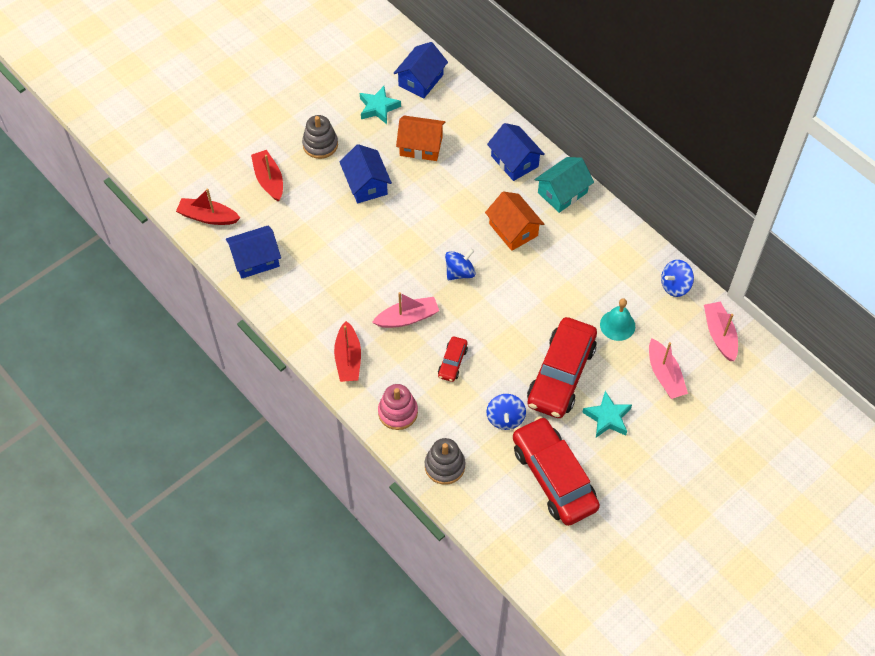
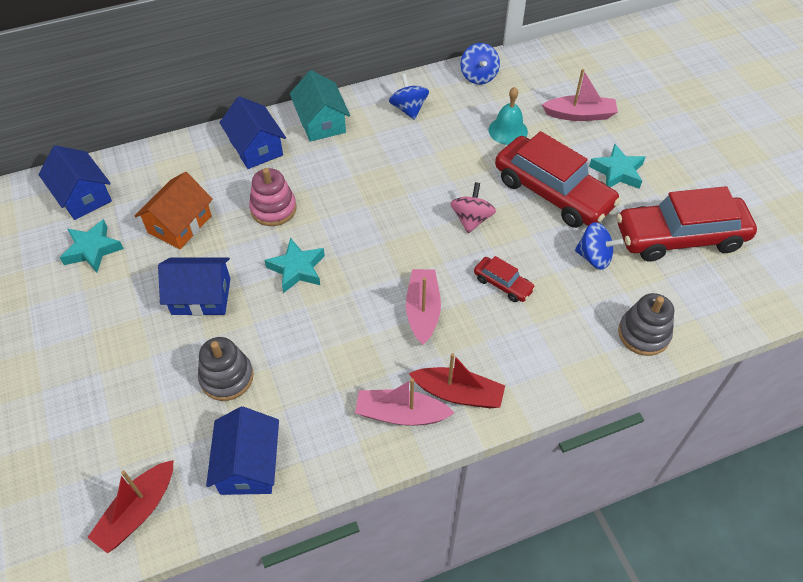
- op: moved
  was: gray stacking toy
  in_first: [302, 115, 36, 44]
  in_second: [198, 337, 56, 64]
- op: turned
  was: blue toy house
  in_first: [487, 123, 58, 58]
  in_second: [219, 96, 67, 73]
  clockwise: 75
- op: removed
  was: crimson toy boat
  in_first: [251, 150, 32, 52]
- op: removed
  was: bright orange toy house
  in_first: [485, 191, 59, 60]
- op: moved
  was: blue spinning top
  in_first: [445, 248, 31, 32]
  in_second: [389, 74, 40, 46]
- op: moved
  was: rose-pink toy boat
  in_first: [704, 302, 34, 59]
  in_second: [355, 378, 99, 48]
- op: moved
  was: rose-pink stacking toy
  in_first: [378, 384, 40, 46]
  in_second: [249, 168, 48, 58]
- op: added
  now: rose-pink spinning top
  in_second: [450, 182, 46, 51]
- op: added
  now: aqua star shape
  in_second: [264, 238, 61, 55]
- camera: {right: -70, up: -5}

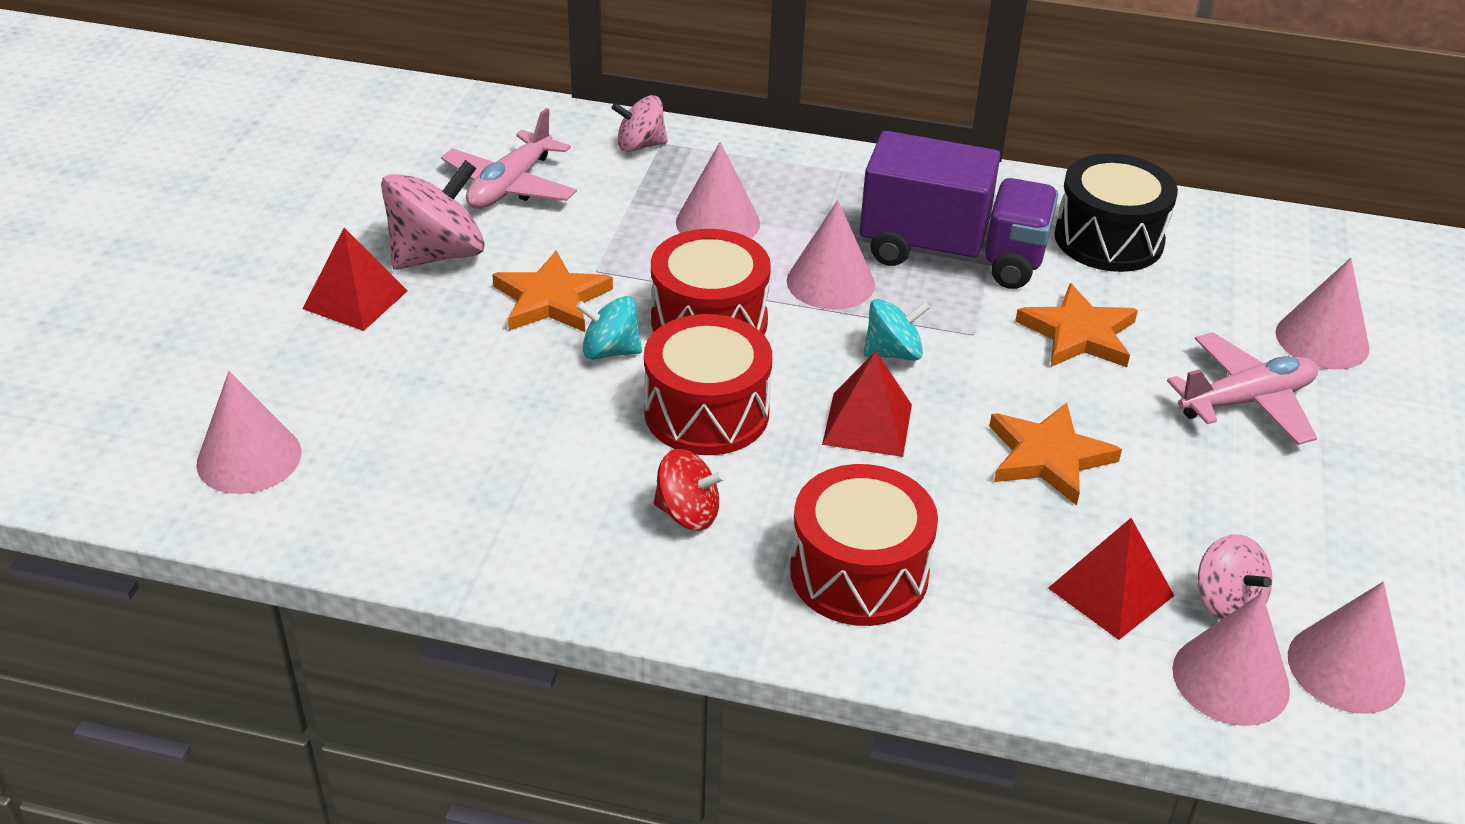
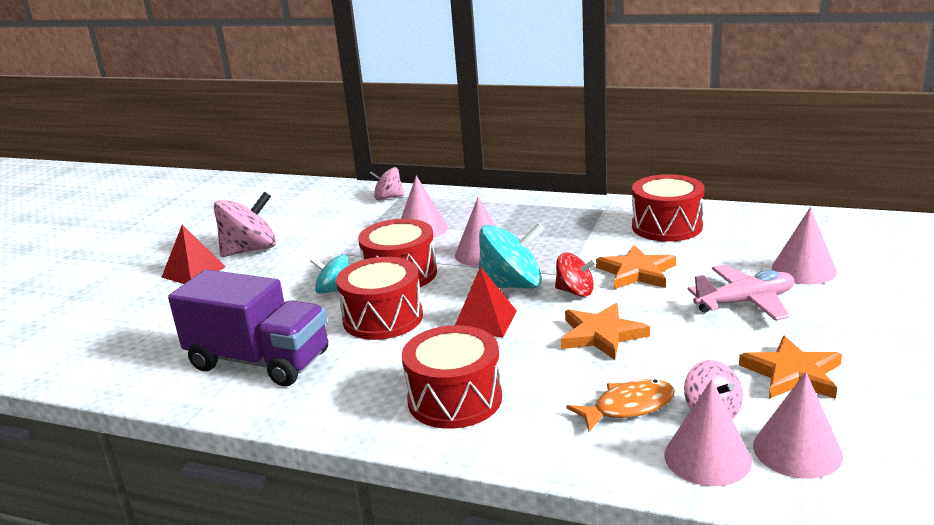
- op: removed
  was: rose-pink plane
  in_first: [441, 108, 136, 101]
- op: moved
  was: royal purple lorry
  in_first: [860, 131, 198, 158]
  in_second: [168, 270, 160, 116]
- op: recoloured
  was: ebony snare drum
  now: crimson snare drum
  in_first: [1054, 154, 124, 118]
  in_second: [632, 174, 72, 68]
- op: moved
  was: bright orange star shape
  in_first: [492, 250, 121, 82]
  in_second: [739, 336, 103, 63]
- op: resized
  was: aqua spinning top
  in_first: [863, 299, 67, 62]
  in_second: [479, 223, 66, 66]
  ratio: 1.69
- op: removed
  was: rose-pink solid cone
  in_first: [196, 371, 106, 123]
- op: moved
  was: crimson spinning top
  in_first: [654, 449, 71, 81]
  in_second: [555, 253, 41, 44]
- op: replaced
  was: crimson pyramid
  now: bright orange fish figure
  in_first: [1048, 518, 126, 122]
  in_second: [566, 379, 109, 53]
- camera: {right: 10, up: -15}

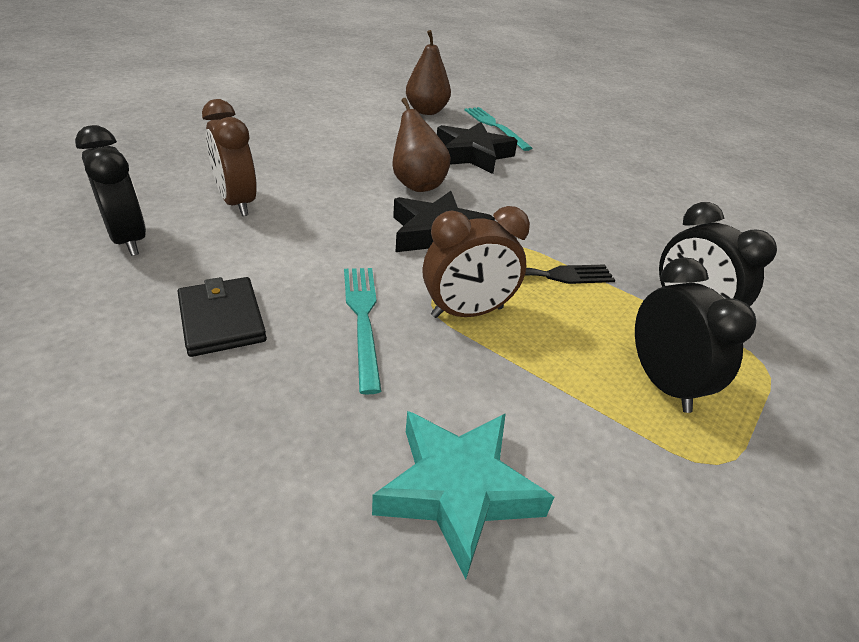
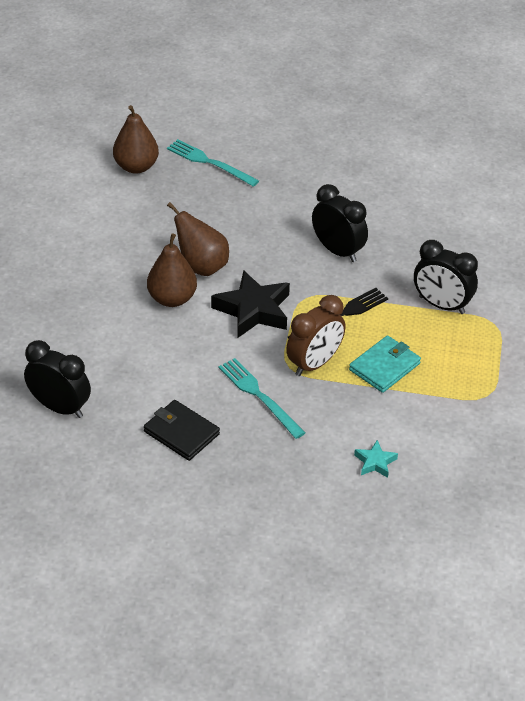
- op: removed
  was: brown alarm clock
  in_first: [202, 99, 55, 117]
- op: removed
  was: ebony star shape
  in_first: [437, 122, 81, 52]
- op: moved
  was: ebony alarm clock
  in_first: [635, 257, 122, 156]
  in_second: [312, 184, 56, 78]
- op: resized
  was: aqua star shape
  in_first: [372, 411, 182, 169]
  in_second: [354, 440, 44, 38]
  ratio: 0.49
- op: added
  now: brown pear fruit
  in_second: [147, 233, 50, 74]
- op: added
  now: aqua wallet
  in_second: [349, 335, 72, 58]
- camera: {right: -25, up: 5}

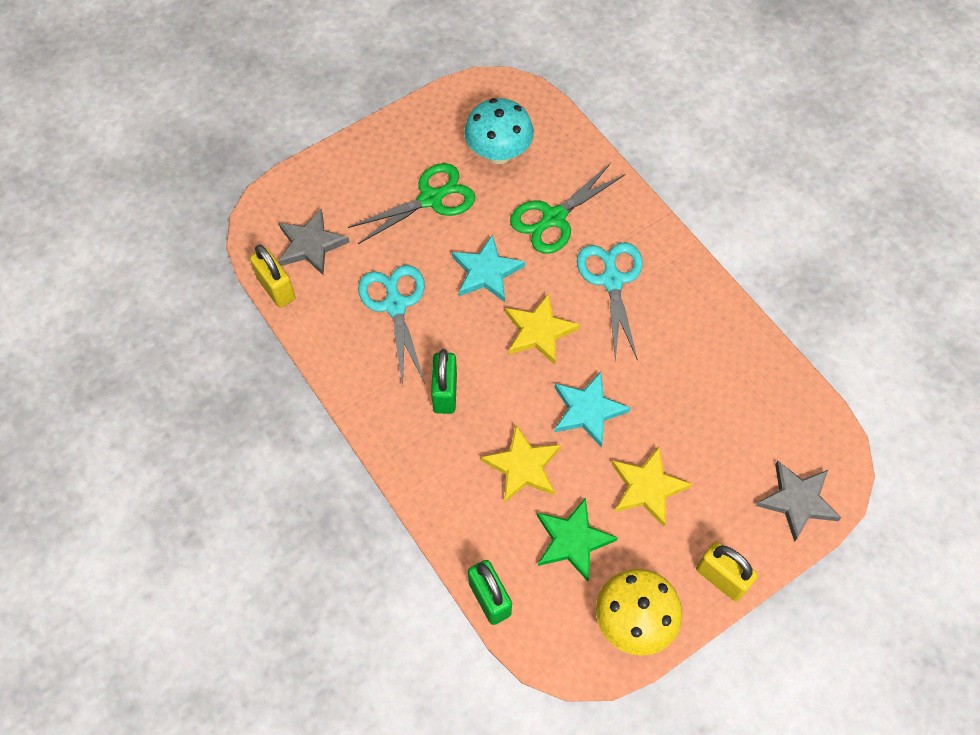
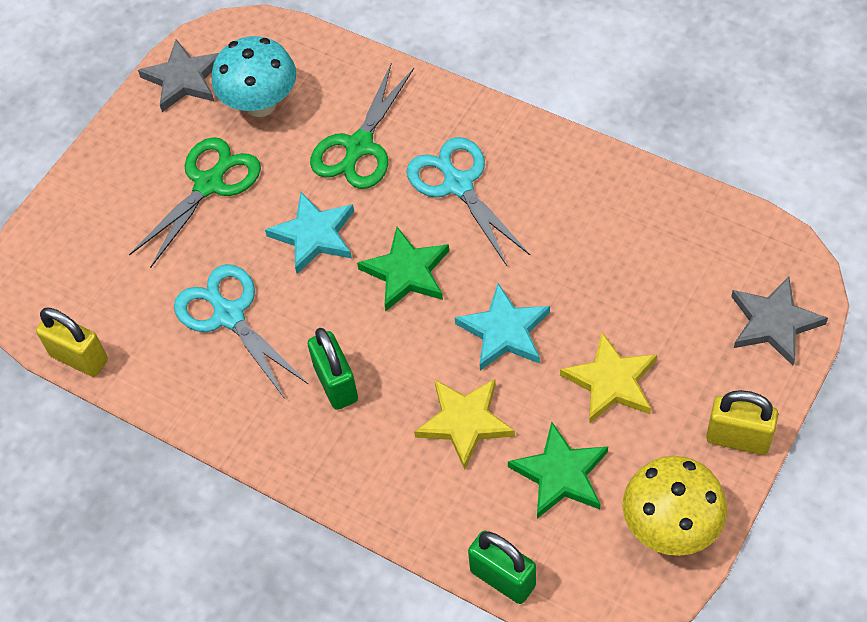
- op: moved
  was: gray star shape
  in_first: [278, 209, 71, 66]
  in_second: [138, 39, 81, 73]
- op: recoloured
  was: golden star shape
  now: leaf-green star shape
  in_first: [505, 293, 75, 72]
  in_second: [357, 227, 92, 84]
- camera: {right: -20, up: -5}

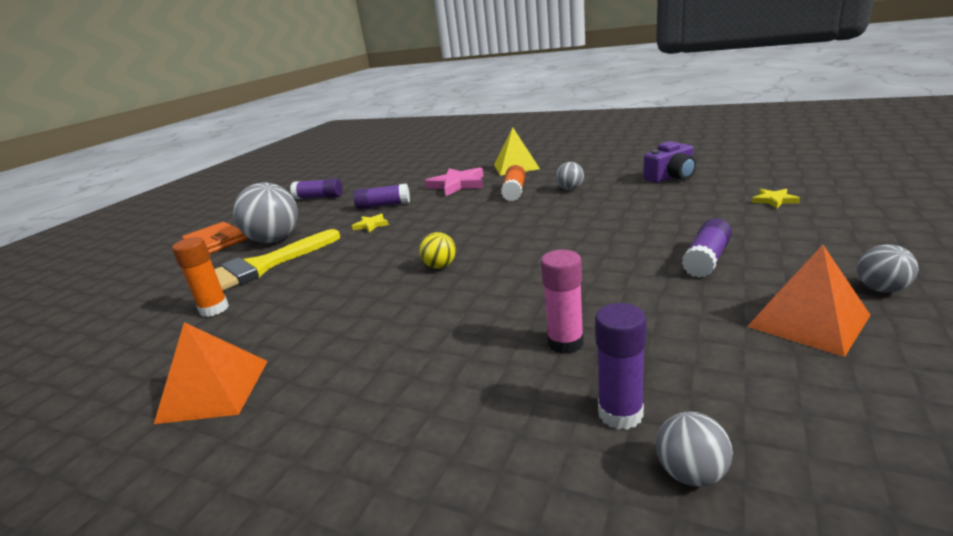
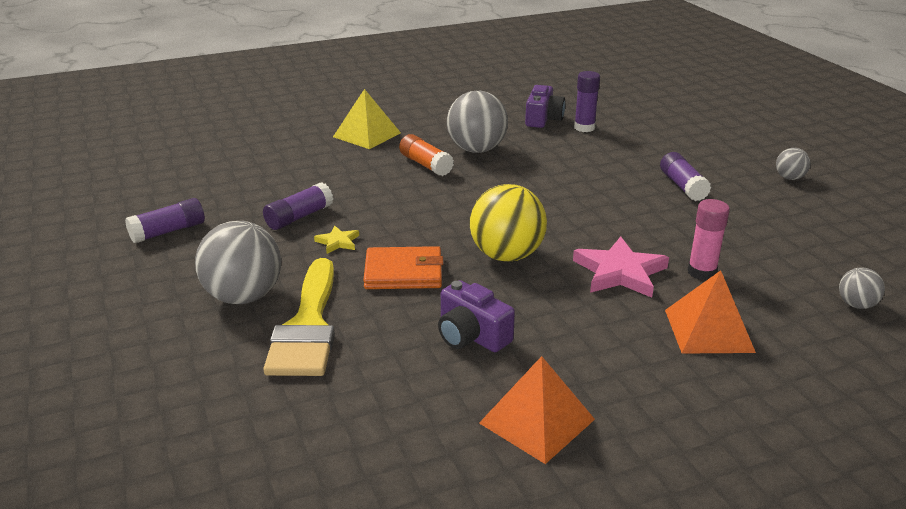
- op: resized
  was: gray sphere
  in_first: [556, 162, 28, 28]
  in_second: [447, 91, 61, 62]
  ratio: 2.02
- op: moved
  was: rose-pink star shape
  in_first: [425, 167, 58, 29]
  in_second: [573, 237, 96, 61]
- op: removed
  was: golden star shape
  in_first: [752, 189, 48, 19]
- op: moved
  was: bright orange wallet
  in_first: [182, 222, 65, 32]
  in_second: [363, 246, 80, 43]
- op: resized
  was: golden sphere
  in_first: [420, 232, 36, 37]
  in_second: [469, 184, 78, 78]
  ratio: 2.02
- op: removed
  was: bright orange glue
  in_first: [172, 237, 57, 80]
- op: moved
  was: bright orange pyramid
  in_first: [747, 245, 123, 112]
  in_second: [665, 270, 91, 84]
- op: moved
  was: royal purple glue
  in_first: [595, 303, 52, 127]
  in_second: [574, 71, 26, 61]
- op: added
  now: royal purple camera
  in_second: [438, 280, 77, 72]
- camera: {right: -50, up: 5}

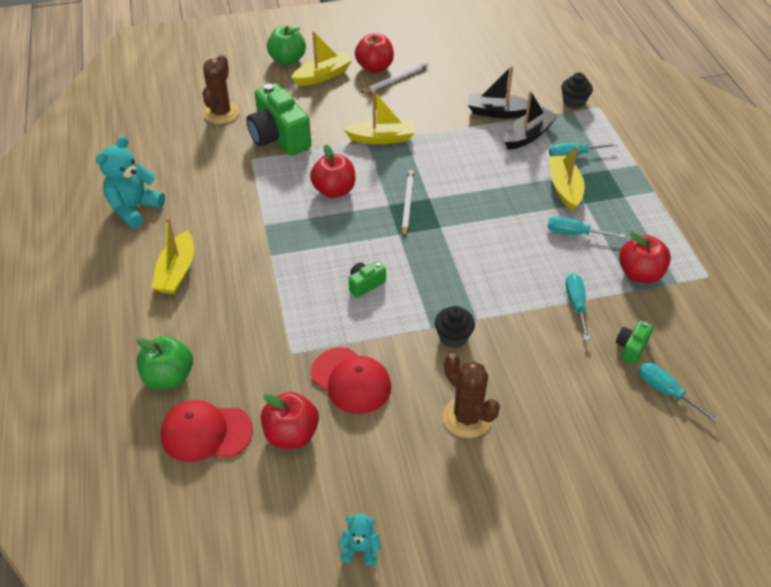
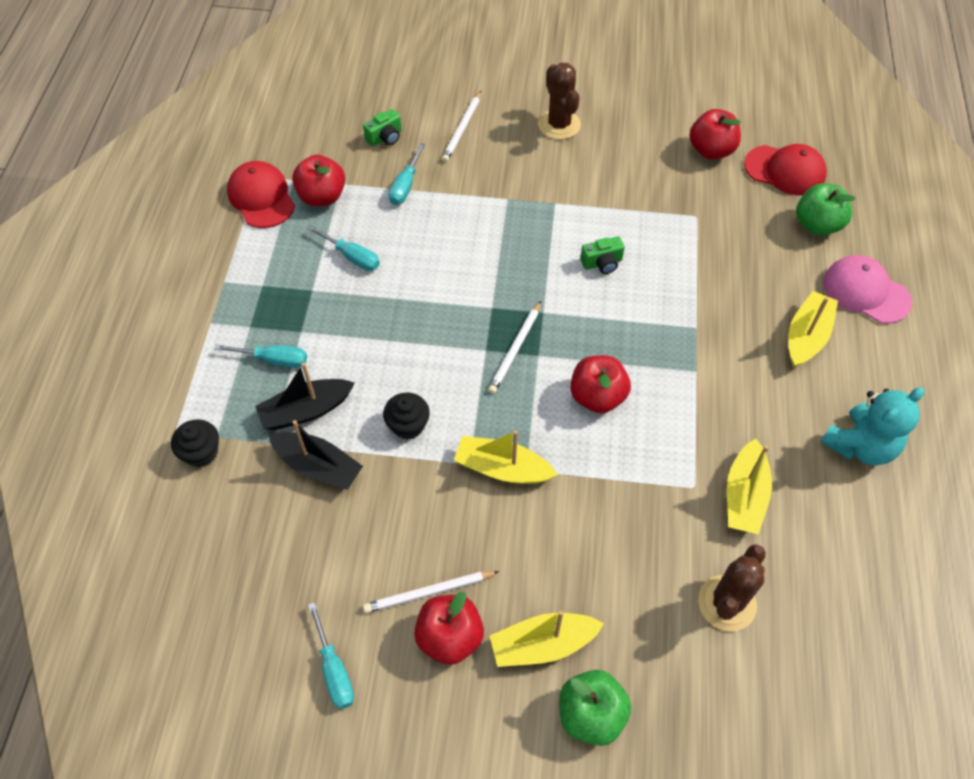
- op: removed
  was: leaf-green camera
  in_first: [246, 83, 65, 73]
- op: moved
  was: golden toy boat
  in_first: [549, 146, 35, 66]
  in_second: [727, 439, 45, 95]
- op: moved
  was: ebony cupcake
  in_first: [435, 306, 40, 42]
  in_second: [383, 393, 47, 47]
- op: moved
  was: crimson cap
  in_first: [311, 347, 80, 67]
  in_second: [227, 161, 68, 67]
- op: moved
  was: aqua flat screwdriver
  in_first: [639, 362, 80, 61]
  in_second: [308, 602, 46, 107]
- op: removed
  was: aqua teddy bear
  in_first: [338, 514, 43, 52]
- op: added
  now: white pencil
  in_second: [442, 91, 39, 71]
- op: added
  now: rose-pink cap
  in_second: [823, 255, 89, 69]
- camera: {right: -160, up: 10}

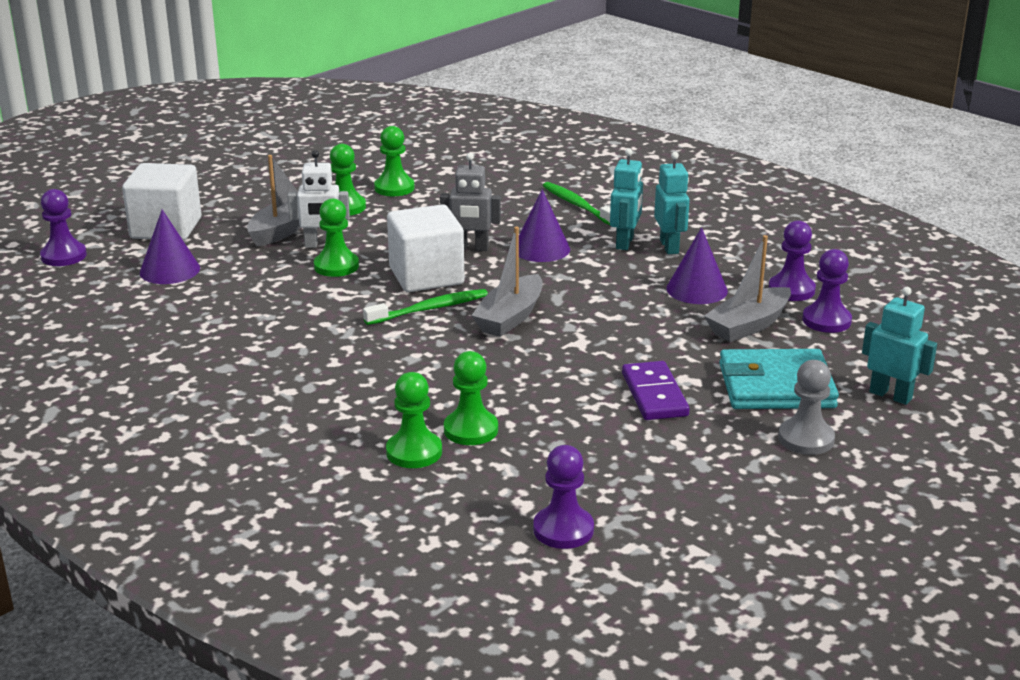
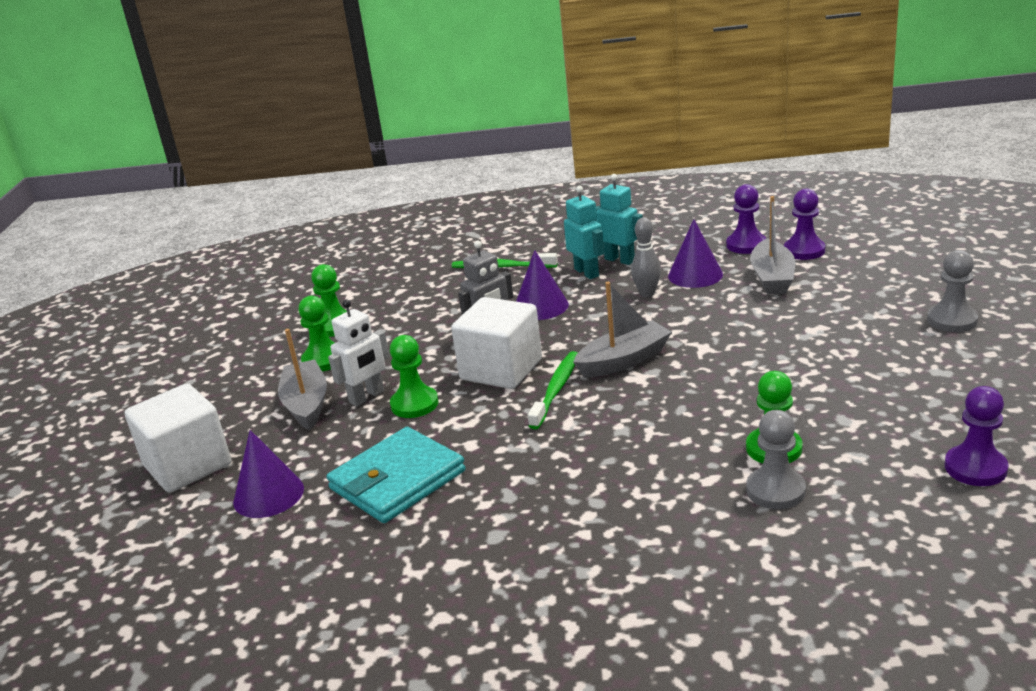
- op: removed
  was: royal purple chess pawn
  in_first: [40, 189, 47, 77]
- op: turned
  was: gray toy boat
  in_first: [471, 227, 72, 110]
  in_second: [573, 282, 99, 95]
  clockwise: -105
- op: removed
  was: aqua robot figure
  in_first: [862, 287, 75, 118]
- op: moved
  was: aqua wallet
  in_first: [719, 349, 120, 60]
  in_second: [326, 427, 139, 96]
- op: removed
  was: royal purple domino piece
  in_first: [622, 361, 68, 59]
- op: recoloured
  was: leaf-green chess pawn
  now: gray chess pawn
  in_first: [386, 372, 56, 96]
  in_second: [746, 410, 60, 99]
- op: added
  now: gray tenpin
  in_second: [631, 218, 30, 79]
- camera: {right: -40, up: 0}

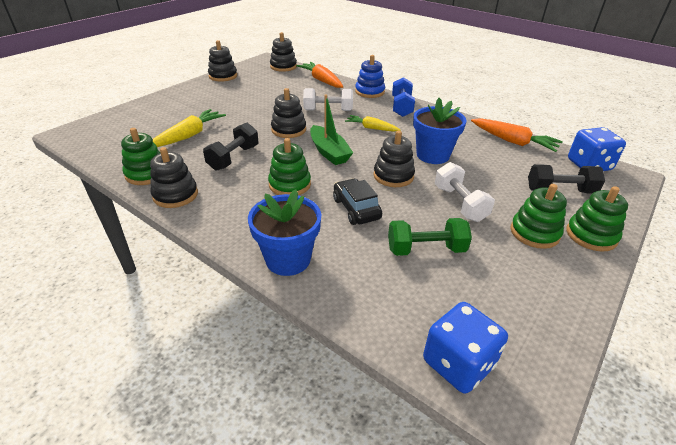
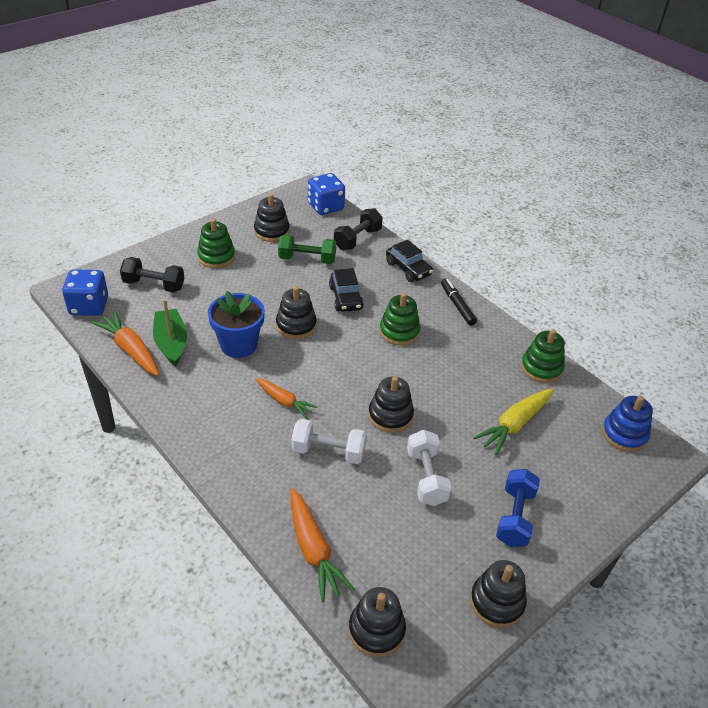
- op: moved
  was: blue stacking toy
  in_first: [355, 55, 30, 43]
  in_second: [602, 396, 51, 56]
- op: moved
  was: blue free weight
  in_first: [392, 77, 23, 40]
  in_second: [496, 469, 44, 78]
- op: moved
  was: leaf-green toy boat
  in_first: [310, 94, 43, 71]
  in_second: [153, 299, 34, 67]
- op: recoloured
  was: golden toy carrot
  now: bright orange toy carrot
  in_first: [345, 115, 55, 17]
  in_second: [256, 378, 61, 41]
- op: moved
  was: ebony free weight
  in_first: [203, 123, 56, 48]
  in_second: [334, 208, 49, 42]
- op: moved
  was: ebony stacking toy
  in_first: [150, 147, 48, 61]
  in_second: [254, 194, 36, 48]
- op: moved
  was: white free weight
  in_first: [435, 162, 60, 60]
  in_second: [407, 430, 45, 76]
- op: removed
  was: leaf-green stacking toy
  in_first: [566, 186, 62, 66]
- op: replaced
  was: blue potted plant
  now: ebony automobile
  in_first: [248, 189, 73, 87]
  in_second: [386, 240, 47, 42]
- op: added
  now: ebony marker
  in_second: [441, 279, 36, 47]
- camera: {right: -170, up: 5}

